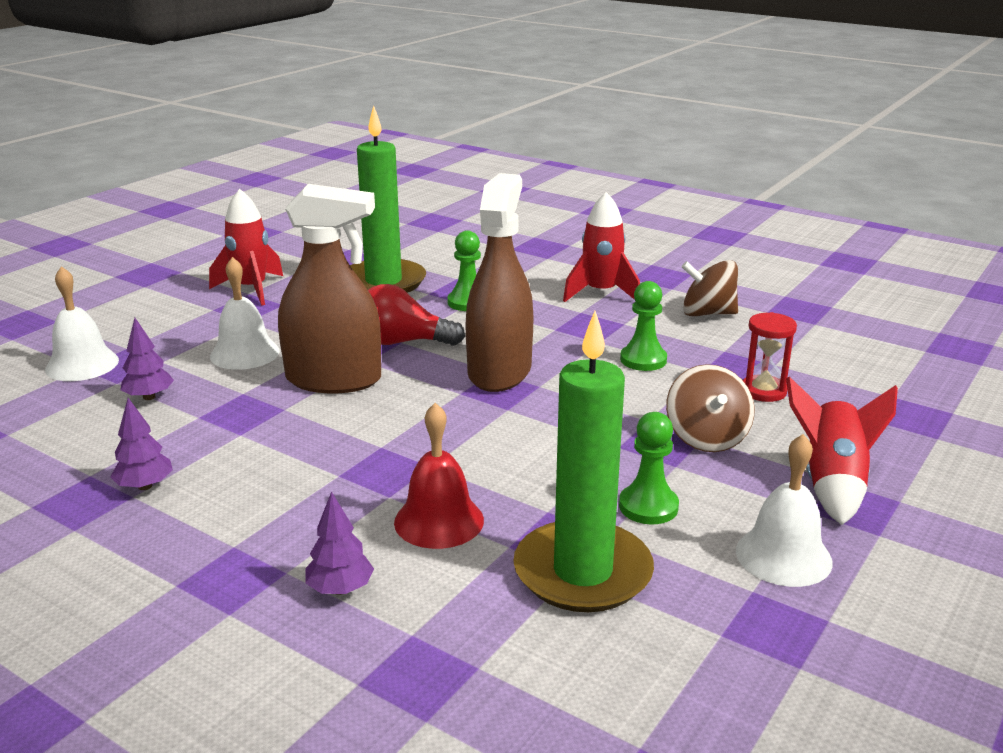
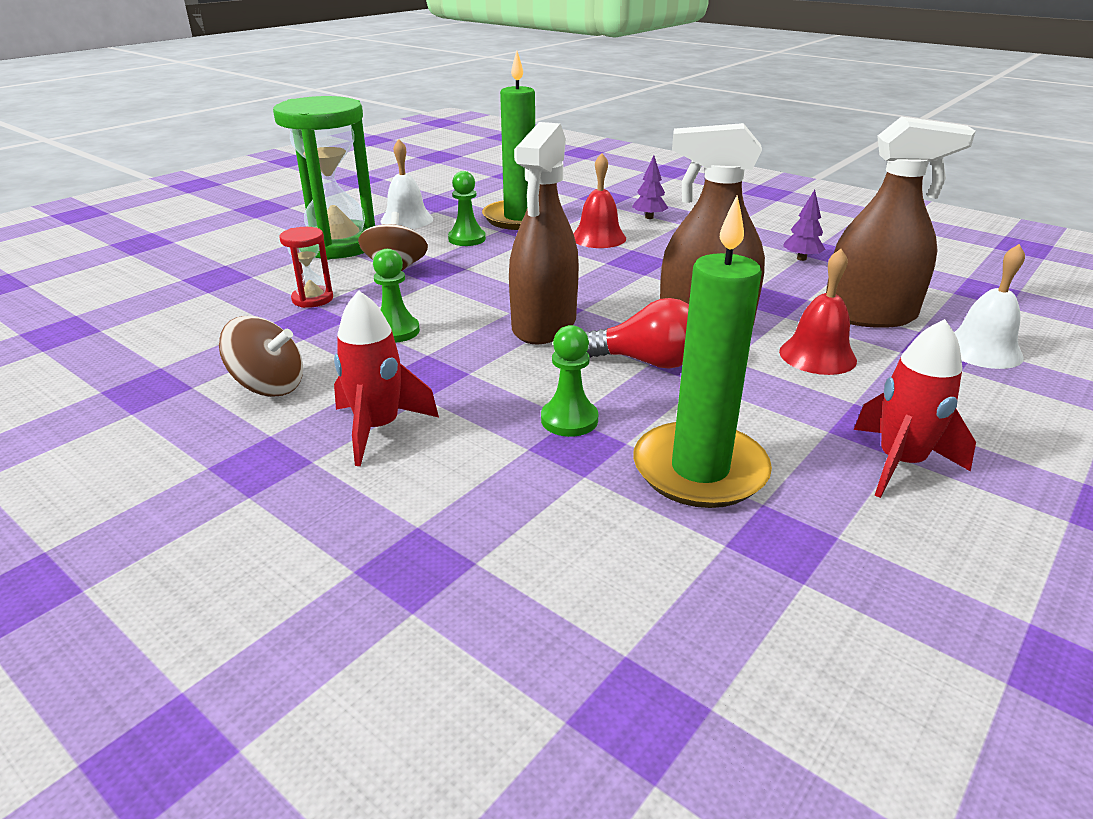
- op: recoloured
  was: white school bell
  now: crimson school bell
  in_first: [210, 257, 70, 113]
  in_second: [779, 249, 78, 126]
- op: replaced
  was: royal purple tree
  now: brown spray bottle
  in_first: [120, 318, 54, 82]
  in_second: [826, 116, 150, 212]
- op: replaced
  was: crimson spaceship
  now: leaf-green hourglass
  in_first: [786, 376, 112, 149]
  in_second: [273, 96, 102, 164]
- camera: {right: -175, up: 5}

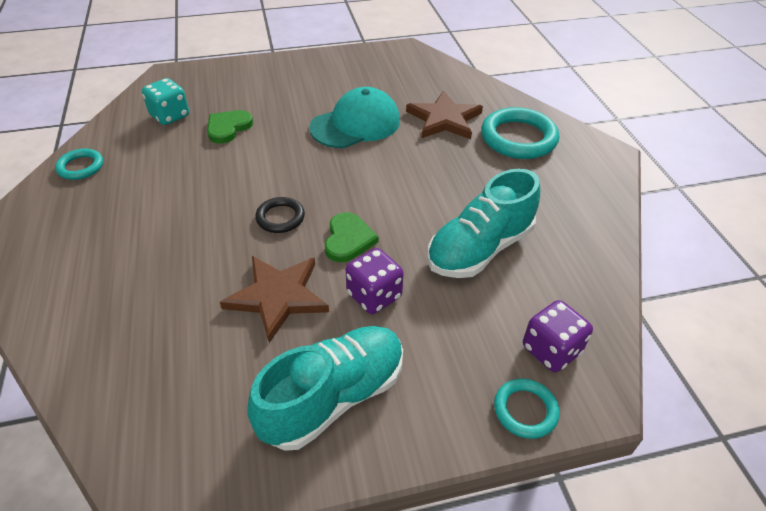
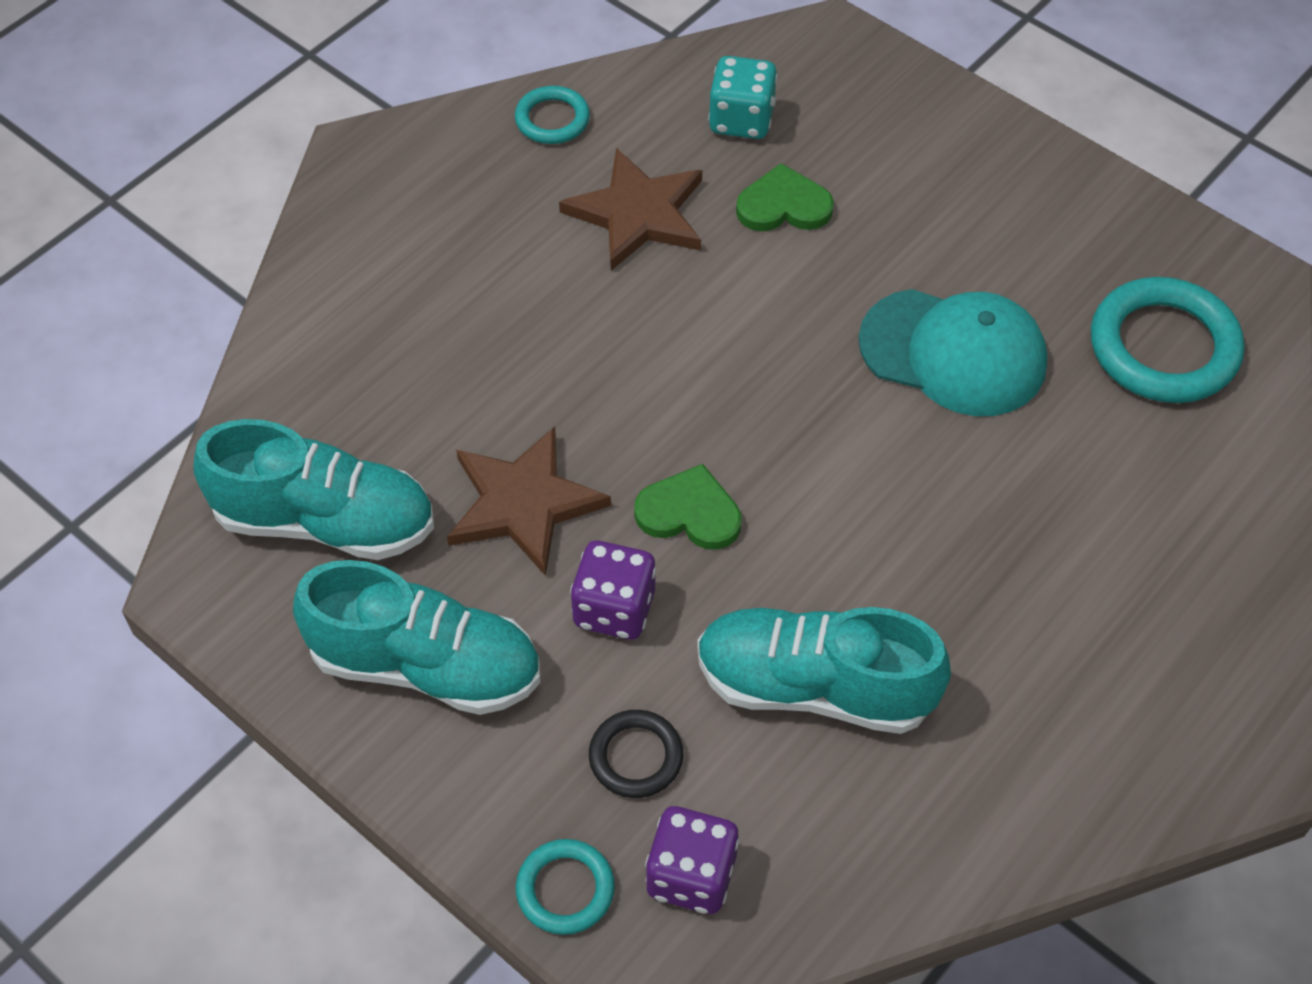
- op: moved
  was: brown star shape
  in_first: [406, 90, 77, 49]
  in_second: [559, 148, 143, 123]
- op: moved
  was: aqua torus
  in_first: [481, 107, 78, 52]
  in_second: [1091, 277, 153, 126]
- op: moved
  was: ebony torus
  in_first: [255, 197, 50, 36]
  in_second: [589, 710, 94, 88]
- op: turned
  was: leaf-green heart
  in_first: [325, 212, 53, 50]
  in_second: [634, 464, 108, 86]
  clockwise: -135
- op: added
  now: aqua lace-up shoe
  in_second: [193, 419, 241, 141]
- camera: {right: 55, up: 10}

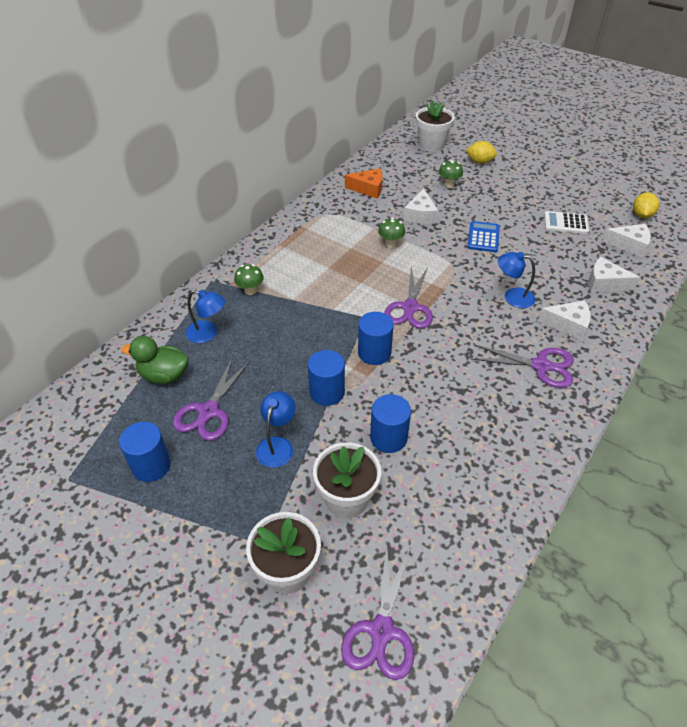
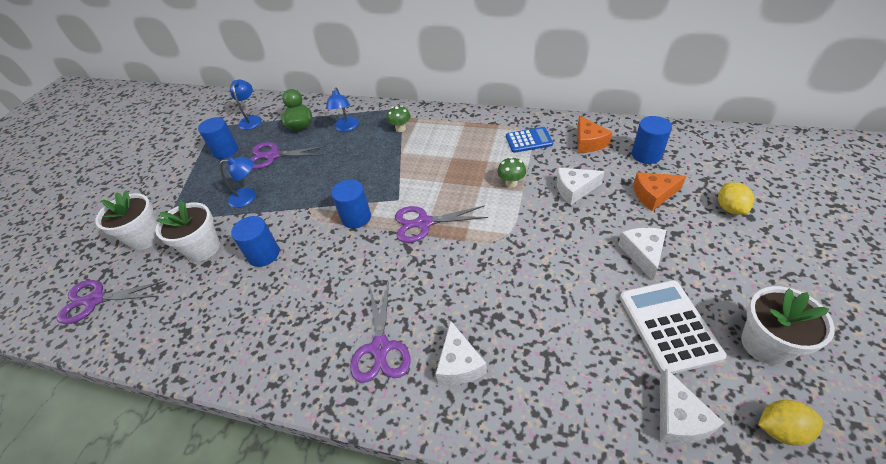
- op: moved
  was: white potted plant
  in_first: [416, 100, 39, 52]
  in_second: [741, 286, 94, 79]
- op: replaced
  was: leaf-green toadstool
  now: bright orange cheese
  in_first: [439, 160, 24, 27]
  in_second: [633, 172, 53, 39]
- op: resized
  was: white adding machine
  in_first: [544, 211, 45, 23]
  in_second: [620, 280, 107, 94]
  ratio: 1.53
- op: moved
  was: blue adding machine
  in_first: [468, 221, 32, 31]
  in_second: [506, 127, 47, 26]
- op: moved
  was: blue desk lamp
  in_first: [498, 252, 37, 56]
  in_second: [230, 80, 32, 50]
- op: moved
  was: white cheese
  in_first: [589, 257, 51, 35]
  in_second: [618, 227, 48, 54]
- op: moved
  was: blue cylinder shape
  in_first: [308, 350, 37, 56]
  in_second: [632, 116, 40, 48]
- camera: {right: 75, up: 0}

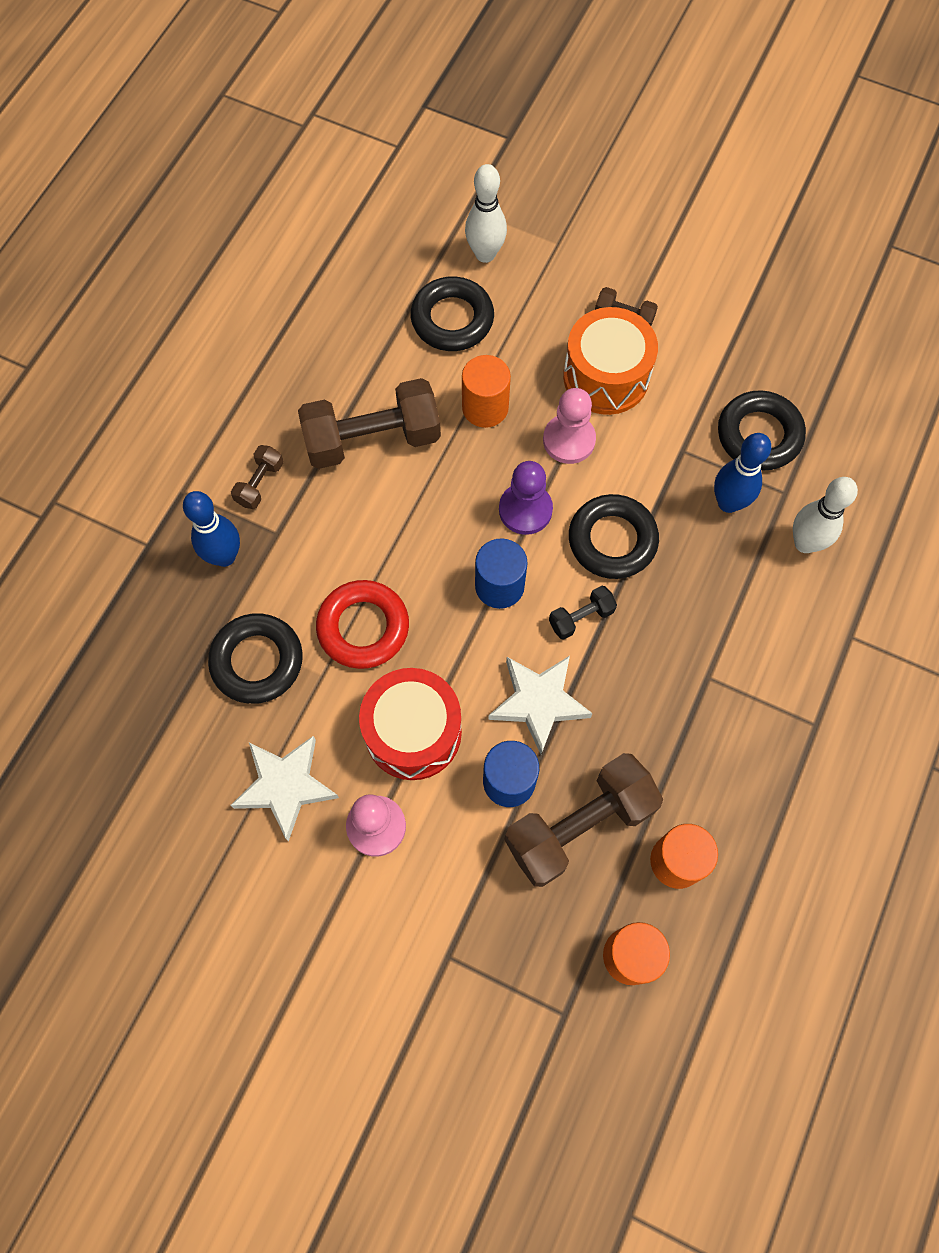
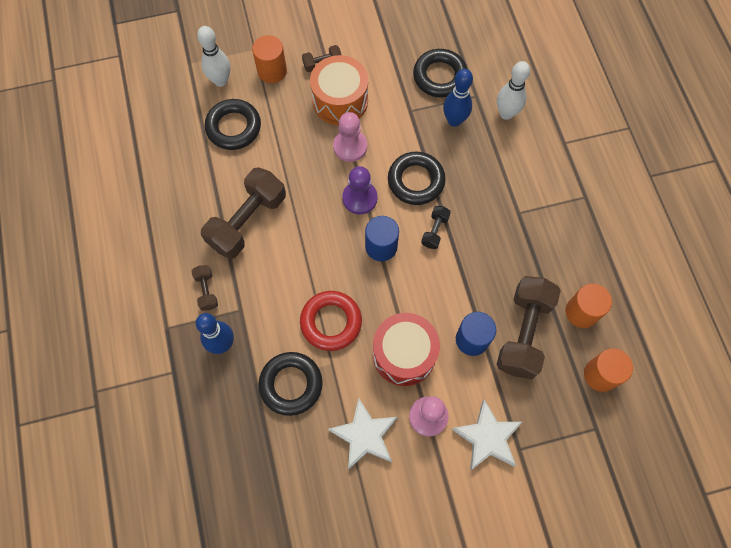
- op: moved
  was: bright orange cylinder shape
  in_first: [462, 355, 49, 73]
  in_second: [252, 35, 35, 48]
- op: moved
  was: white star shape
  in_first: [488, 656, 105, 98]
  in_second: [451, 399, 71, 71]
- camera: {right: -40, up: 0}

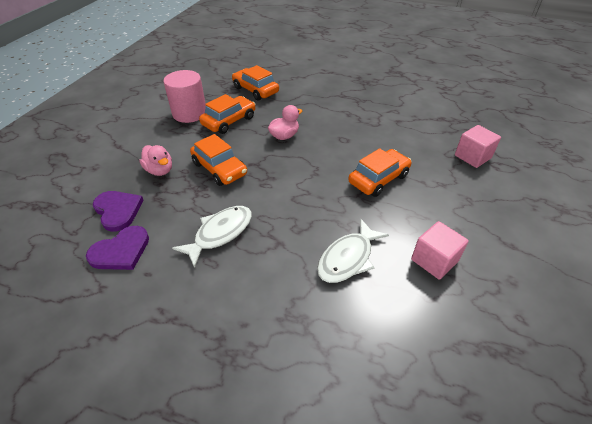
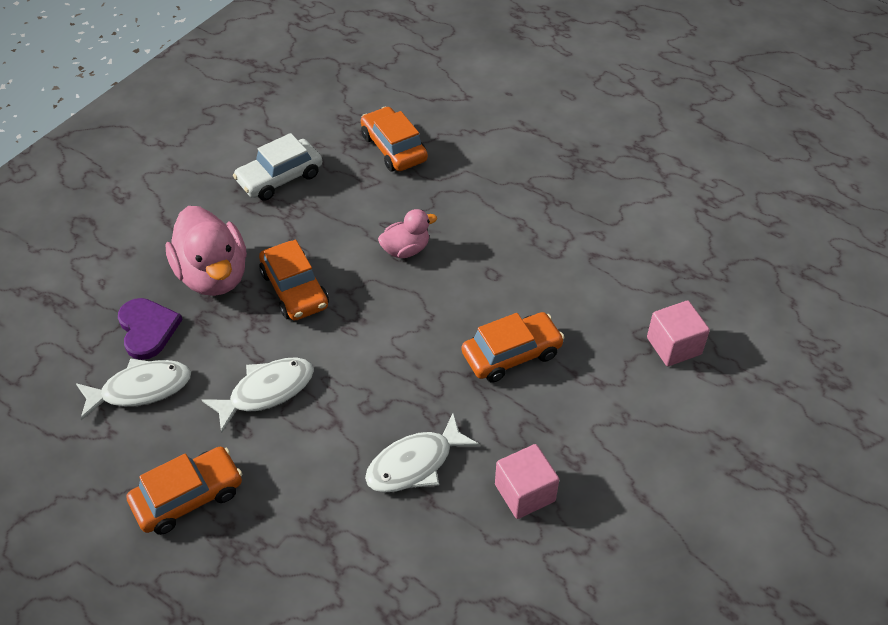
- op: replaced
  was: rose-pink cylinder shape
  now: white automobile
  in_first: [163, 70, 43, 53]
  in_second: [233, 133, 89, 68]
- op: moved
  was: bright orange automobile
  in_first: [199, 94, 56, 40]
  in_second: [126, 447, 116, 88]
- op: resized
  was: rose-pink rubber duck
  in_first: [139, 145, 33, 31]
  in_second: [165, 206, 82, 90]
  ratio: 1.84
- op: replaced
  was: royal purple heart
  now: white fish figure
  in_first: [86, 226, 63, 44]
  in_second: [76, 358, 115, 62]
- camera: {right: 15, up: 5}

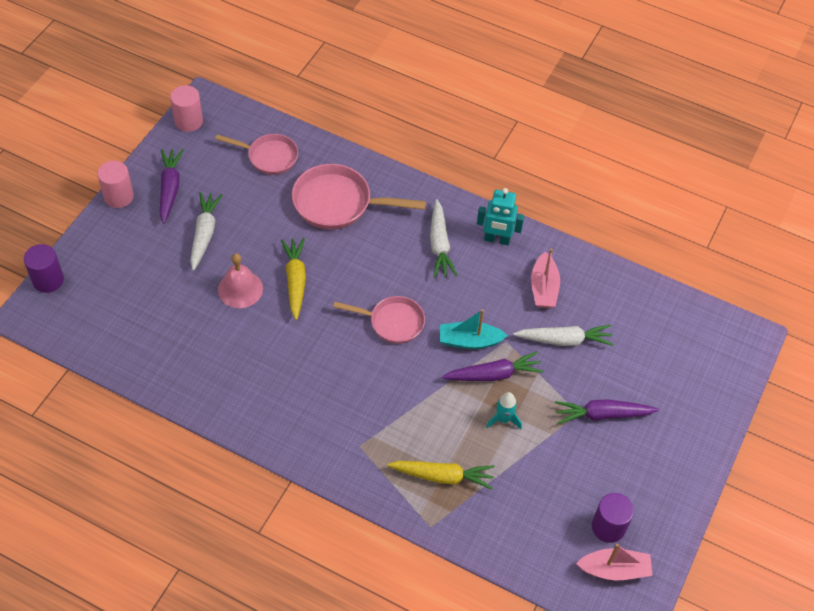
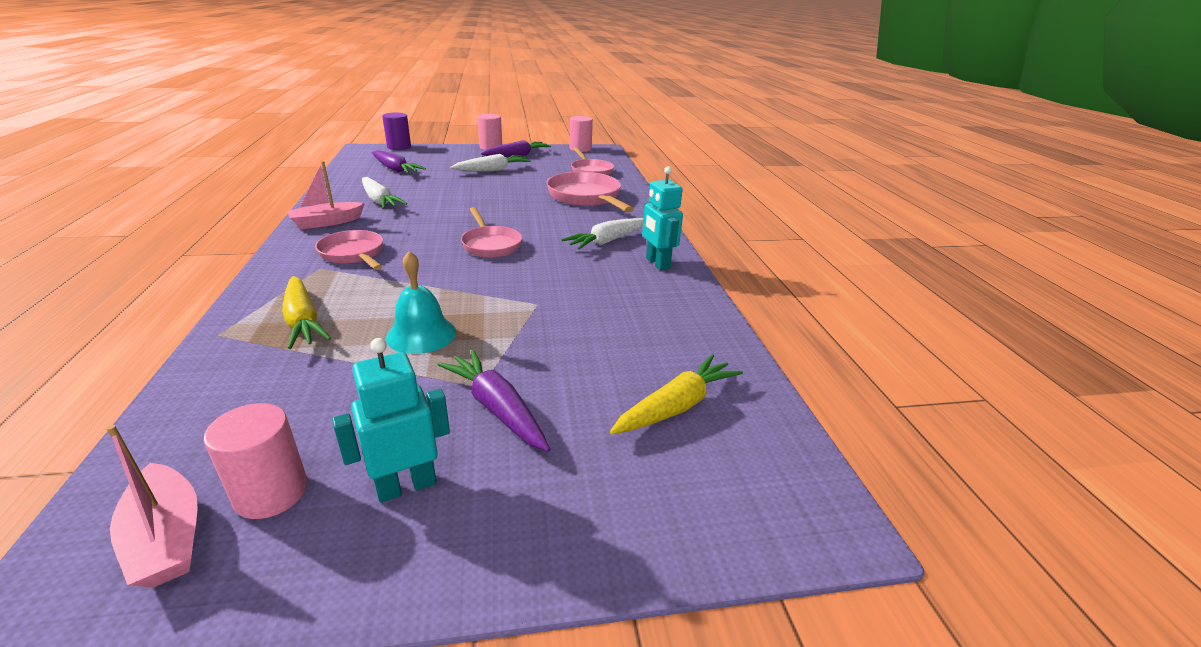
- op: moved
  was: golden toy carrot
  in_first: [281, 238, 25, 82]
  in_second: [610, 354, 133, 80]
- op: moved
  was: rose-pink toy boat
  in_first: [531, 248, 29, 60]
  in_second: [287, 161, 78, 68]
- op: removed
  was: rose-pink school bell
  in_first: [218, 253, 45, 55]
- op: removed
  was: aqua toy boat
  in_first: [440, 309, 68, 40]
- op: moved
  was: white toy carrot
  in_first: [513, 325, 101, 21]
  in_second: [362, 177, 45, 32]
- op: moved
  was: royal purple toy carrot
  in_first: [442, 351, 102, 30]
  in_second: [372, 150, 54, 23]
- op: replaced
  was: aqua spaceship
  now: aqua school bell
  in_first: [486, 392, 36, 37]
  in_second: [386, 251, 70, 103]
- op: recoloured
  was: royal purple cylinder shape
  now: rose-pink cylinder shape
  in_first: [592, 493, 42, 50]
  in_second: [204, 403, 104, 116]
- op: added
  now: rose-pink frying pan
  in_second: [315, 230, 68, 40]
- op: added
  now: aqua robot figure
  in_second: [332, 338, 118, 165]
- camera: {right: 55, up: -25}

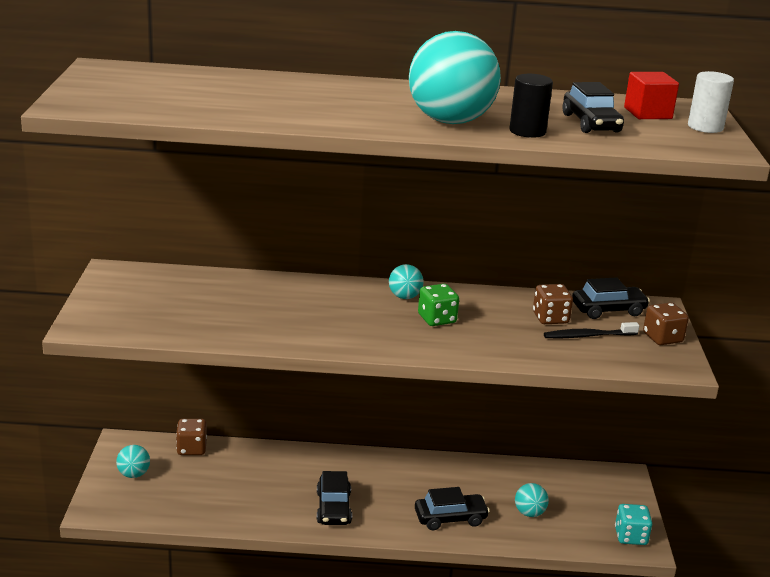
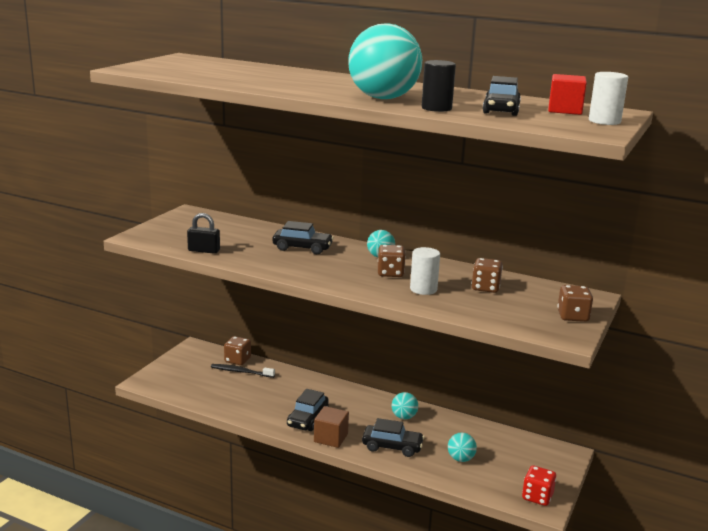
- op: moved
  was: ebony automobile
  in_first: [572, 277, 78, 42]
  in_second: [272, 221, 62, 33]
- op: recoloured
  was: leaf-green game die
  now: brown game die
  in_first: [418, 284, 41, 42]
  in_second: [378, 245, 28, 32]
- op: moved
  was: ebony dental brush
  in_first: [544, 322, 95, 16]
  in_second: [211, 364, 64, 14]
- op: moved
  was: aqua sphere
  in_first: [116, 445, 34, 33]
  in_second: [392, 392, 26, 27]
- op: recoloured
  was: aqua game die
  now: crimson game die
  in_first: [615, 504, 37, 41]
  in_second: [522, 466, 34, 40]
- op: added
  now: ebony lock
  in_second: [187, 213, 33, 41]
- op: added
  now: white cylinder shape
  in_second: [410, 247, 30, 48]
- op: added
  now: brown solid cube
  in_second: [314, 406, 35, 42]
- camera: {right: 25, up: -5}

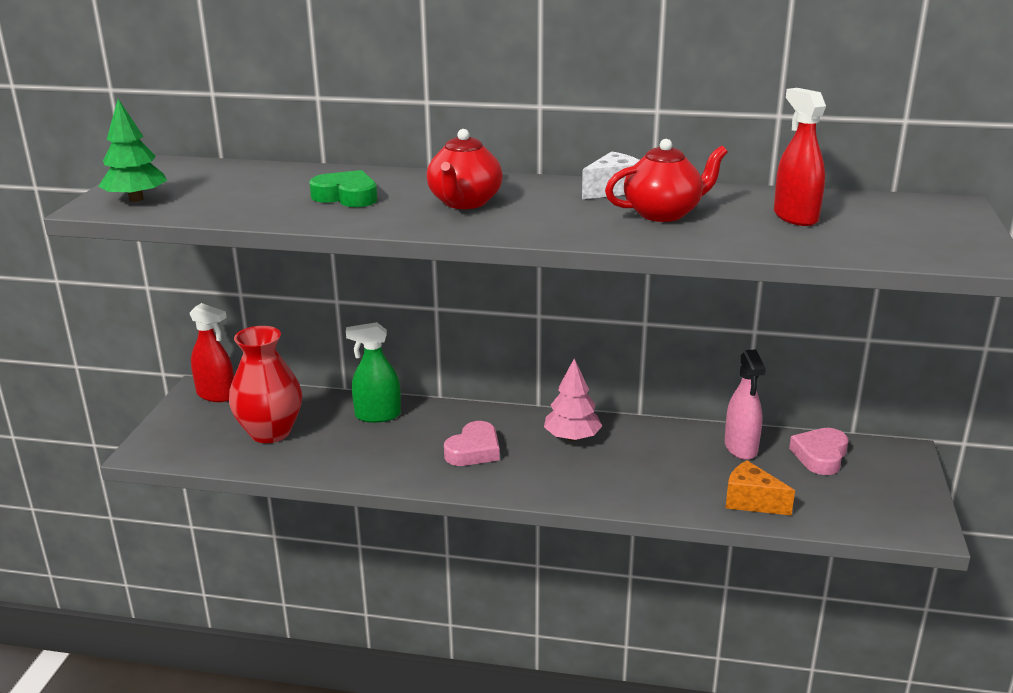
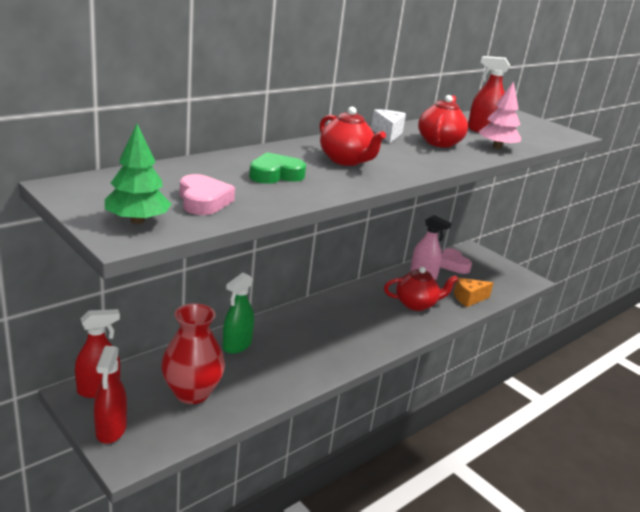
- op: moved
  was: rose-pink tree
  in_first: [544, 358, 59, 83]
  in_second: [478, 81, 43, 68]
- op: moved
  was: rose-pink heart
  in_first: [444, 421, 56, 45]
  in_second: [179, 174, 56, 41]
- op: added
  now: crimson tea pot
  in_second: [384, 267, 74, 44]
- op: added
  now: crimson spray bottle
  in_second: [94, 346, 33, 98]
- camera: {right: -55, up: 0}

